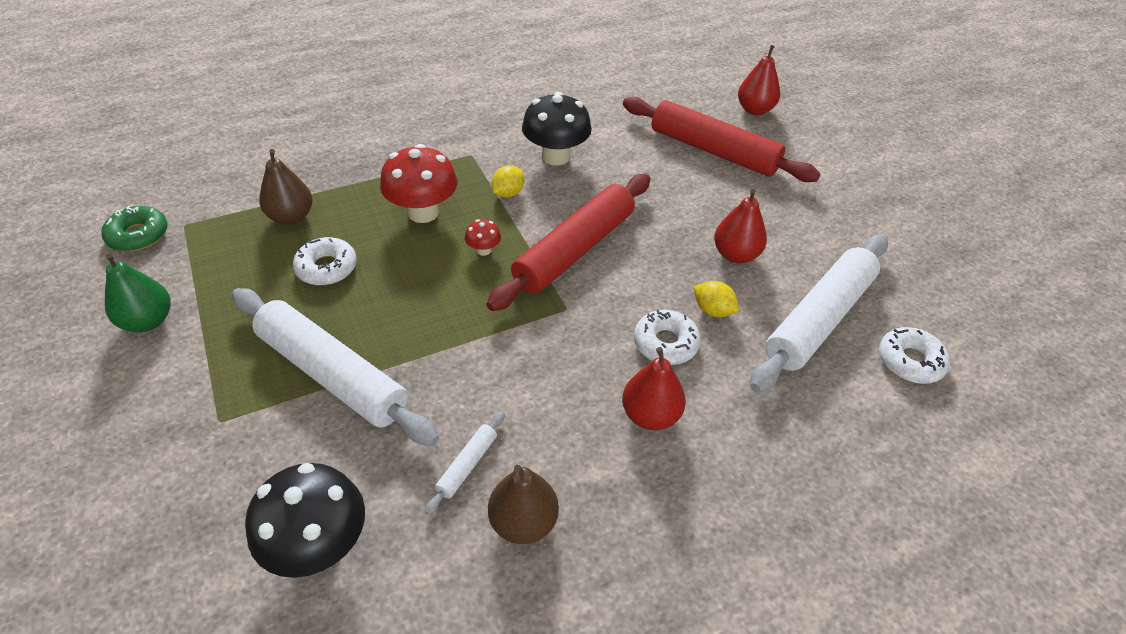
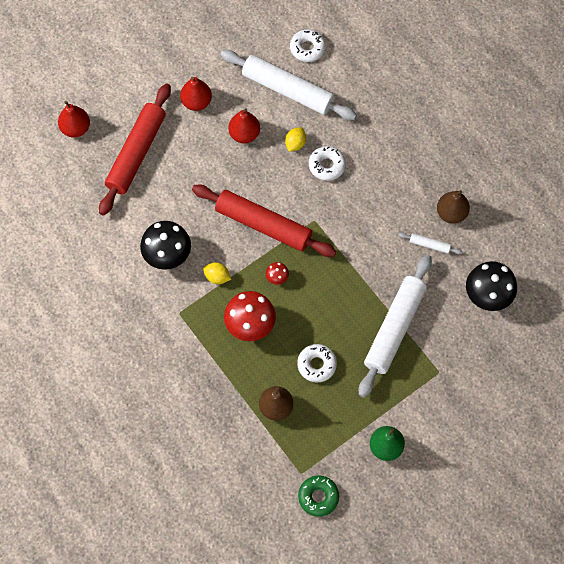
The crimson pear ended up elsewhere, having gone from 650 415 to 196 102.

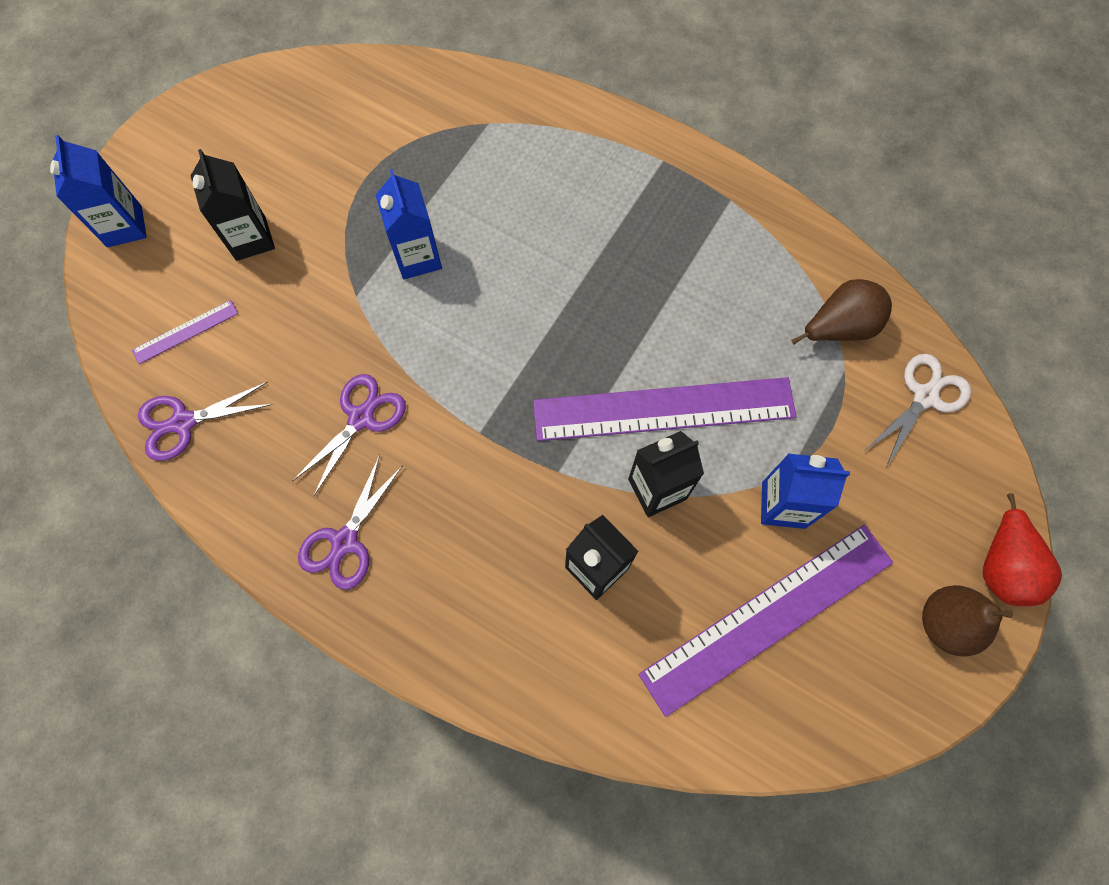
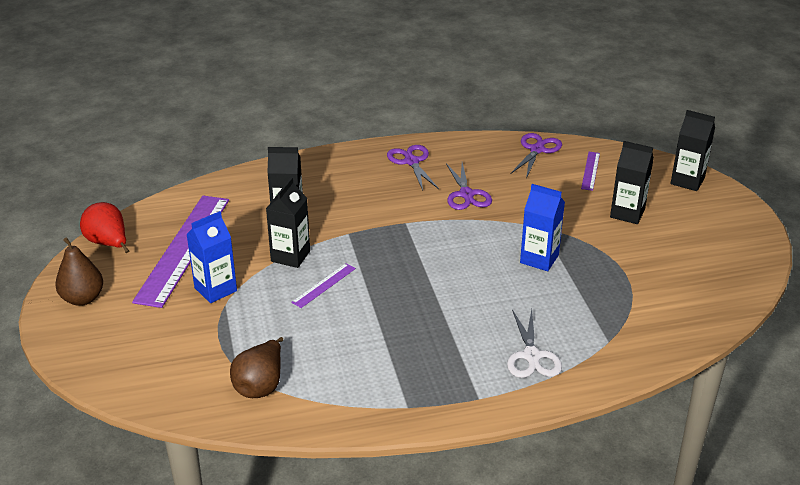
The snow-white pair of scissors ended up elsewhere, having gone from 925 396 to 532 356. The crimson pear ended up elsewhere, having gone from 1002 566 to 108 243. What was the royal blue milk carton at 124 226 turned into the ebony milk carton at 687 181. The size of the royal purple ruler at 664 409 changed by a factor of 0.43.

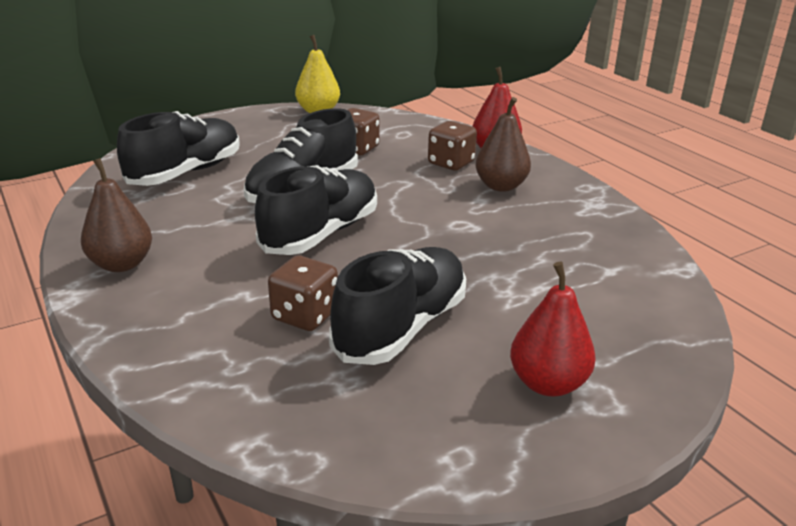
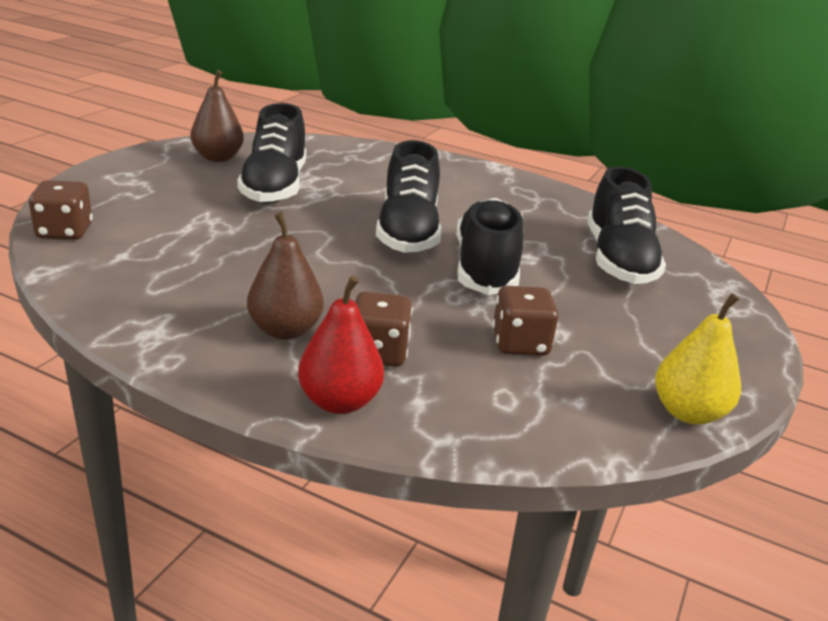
The second view lost the crimson pear at 548 383. The russet pear ended up elsewhere, having gone from 121 264 to 218 158. The russet dice ended up elsewhere, having gone from 305 316 to 64 232.

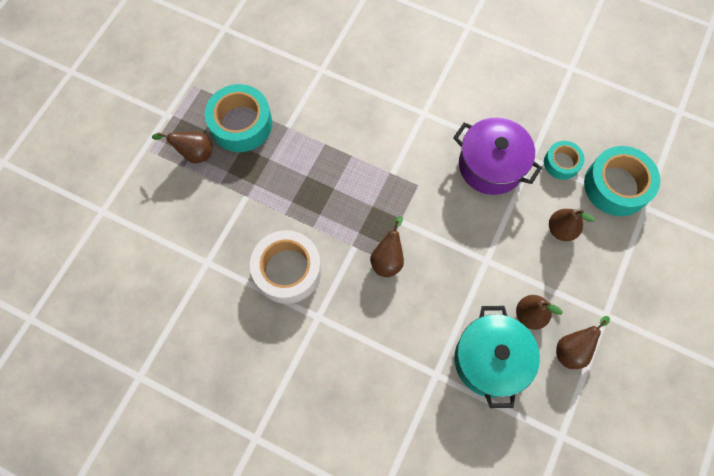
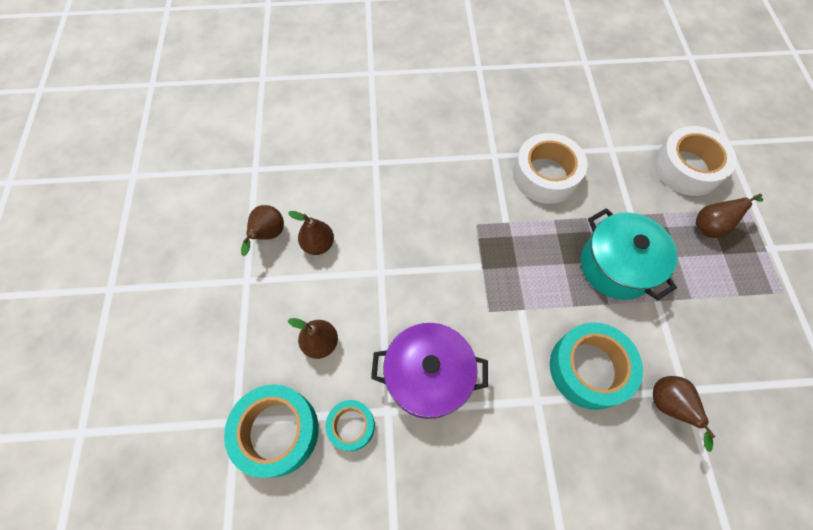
The second view gained the snow-white tape at 687 168. The teal tape ended up elsewhere, having gone from 241 124 to 589 368. The russet pear ended up elsewhere, having gone from 388 259 to 668 406. The teal pot ended up elsewhere, having gone from 490 360 to 616 266.

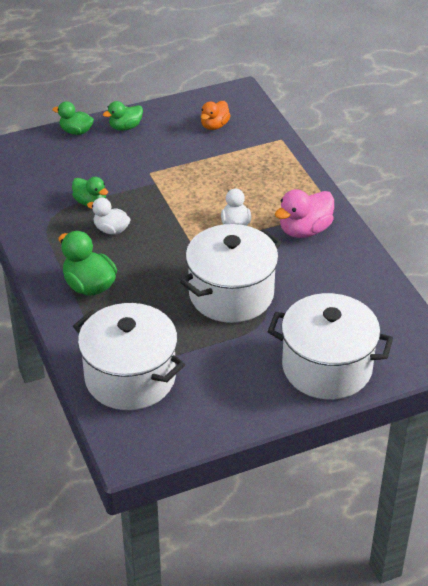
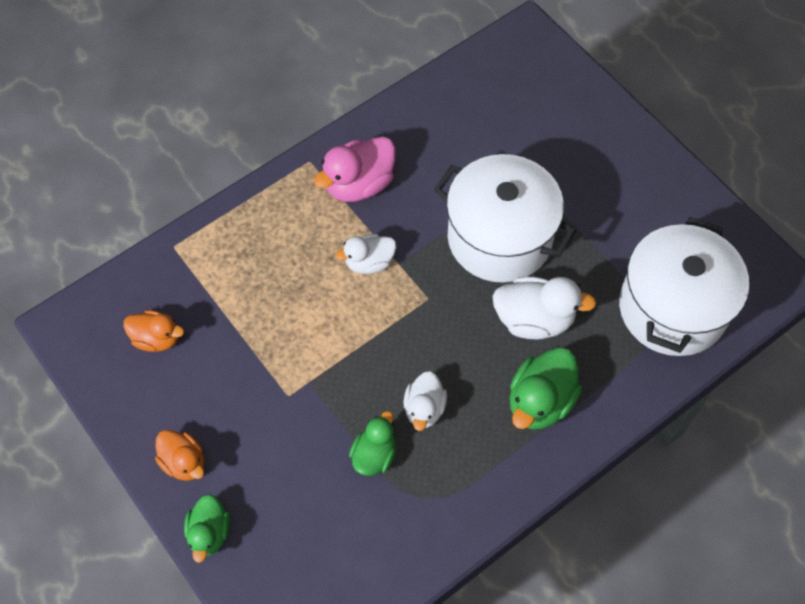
The second view lost the snow-white pot at 327 367. The second view gained the snow-white rubber duck at 534 319. What was the leaf-green rubber duck at 125 127 turned into the orange-coloured rubber duck at 184 462. The pink rubber duck at 304 230 ended up facing another way, 105 degrees clockwise from before.

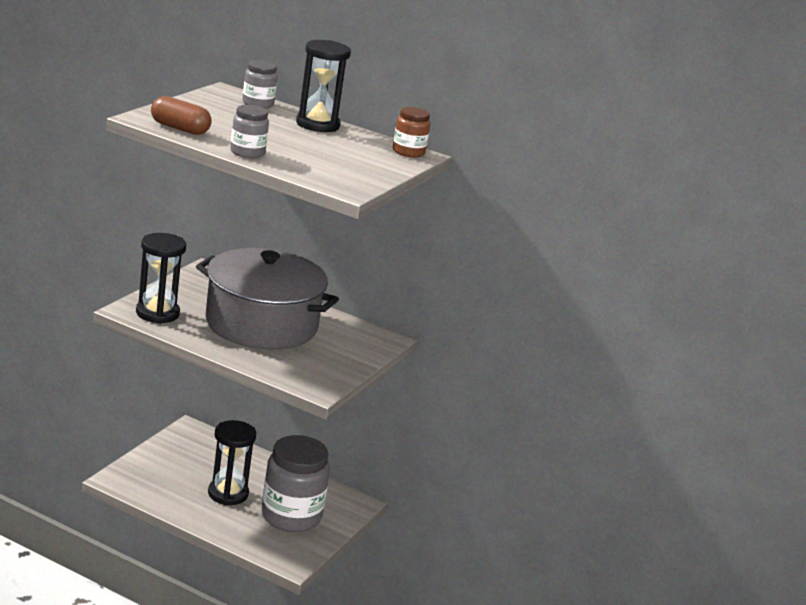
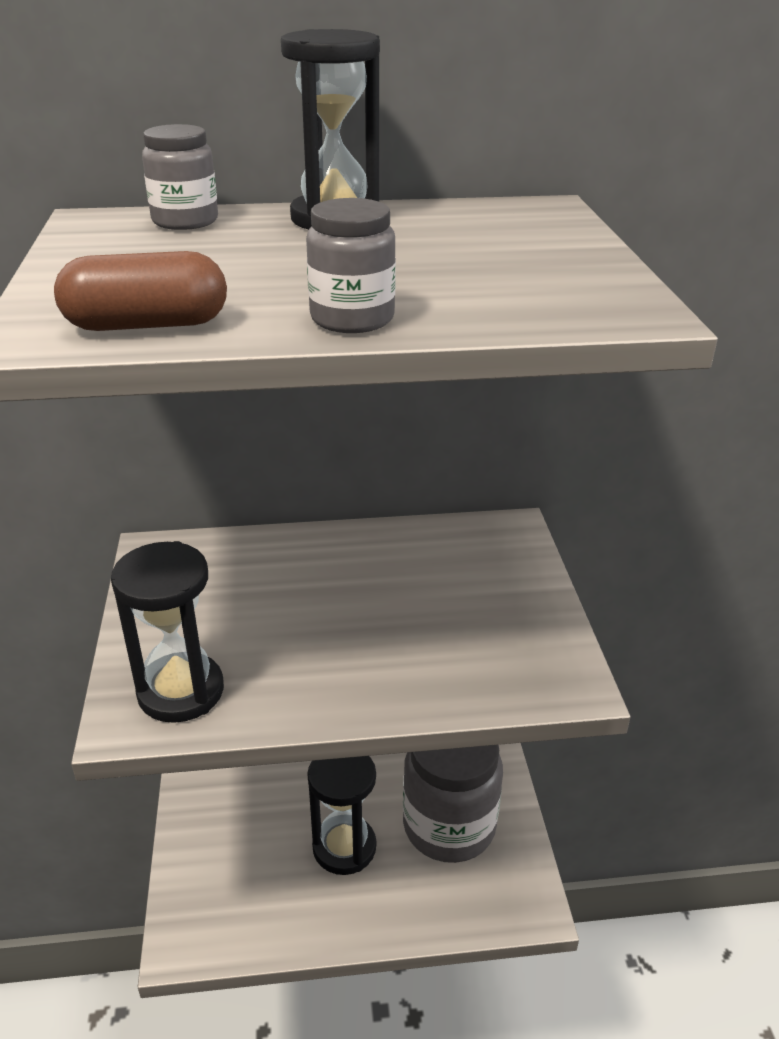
The second view lost the gray pot at 261 324. The second view lost the russet jam jar at 408 152.

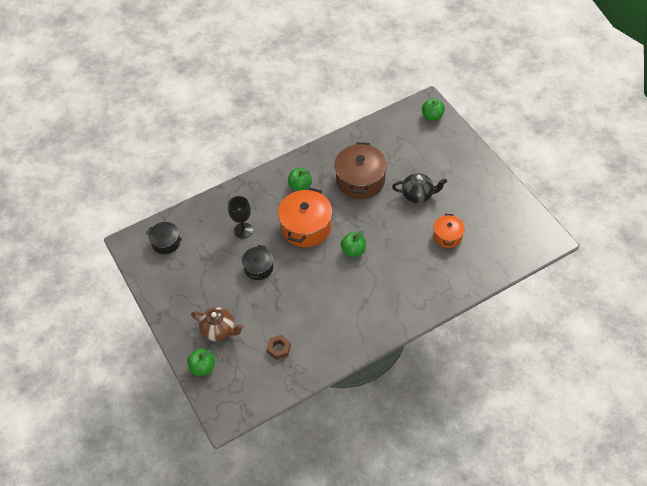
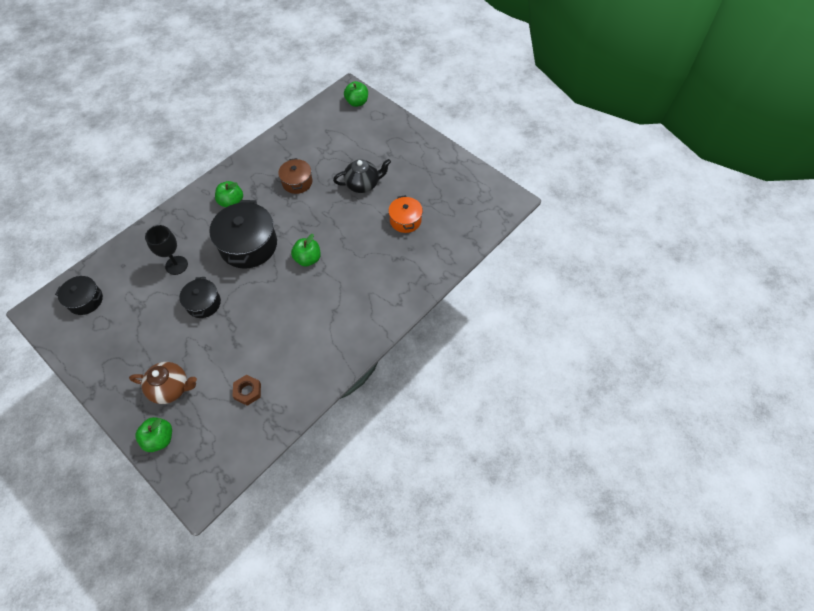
What was the orange-coloured pot at 306 227 turned into the ebony pot at 248 245. The size of the russet pot at 360 180 changed by a factor of 0.56.

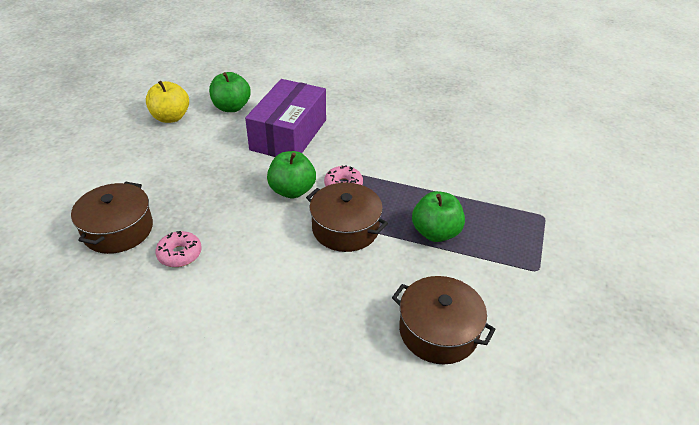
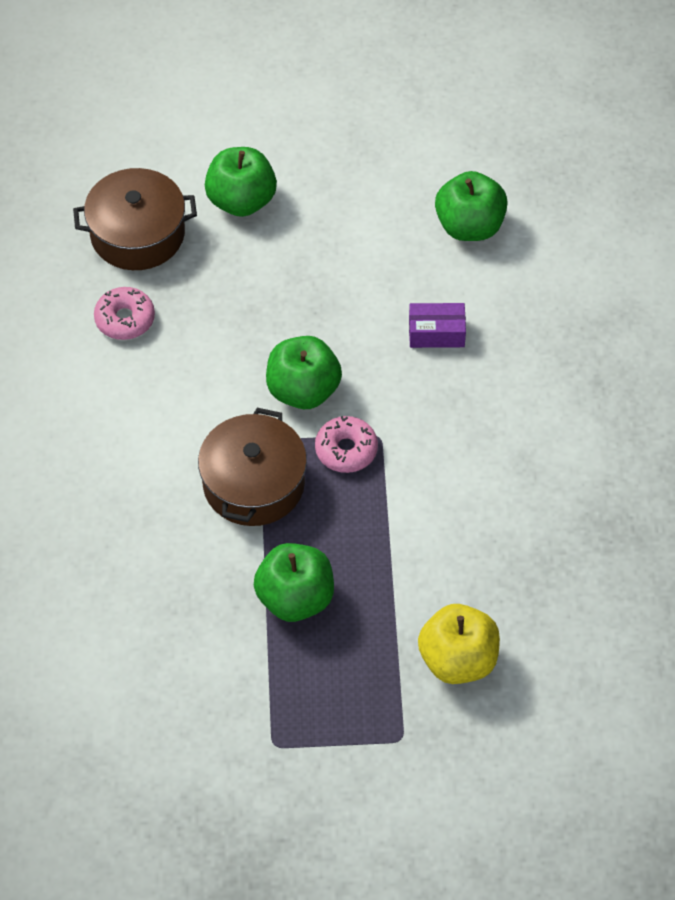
The second view lost the russet pot at 438 331. The second view gained the leaf-green toy apple at 241 201. The yellow toy apple ended up elsewhere, having gone from 171 117 to 458 660. The size of the royal purple box at 289 135 changed by a factor of 0.41.

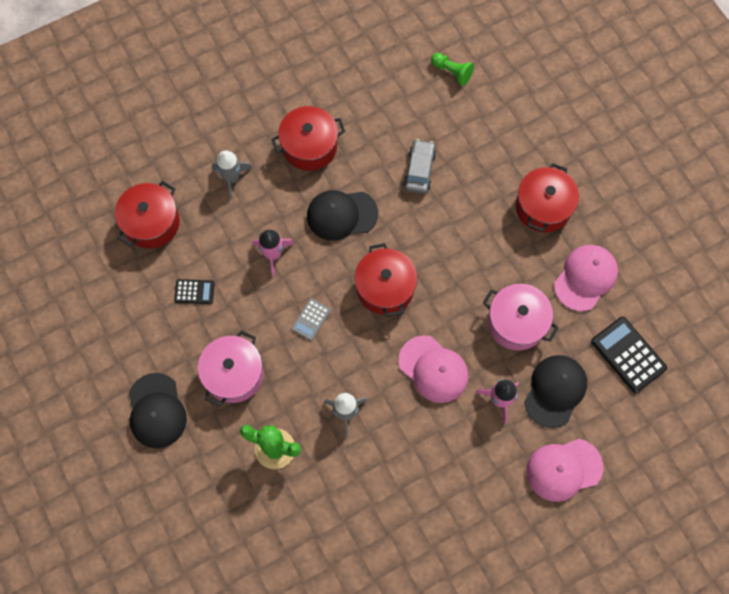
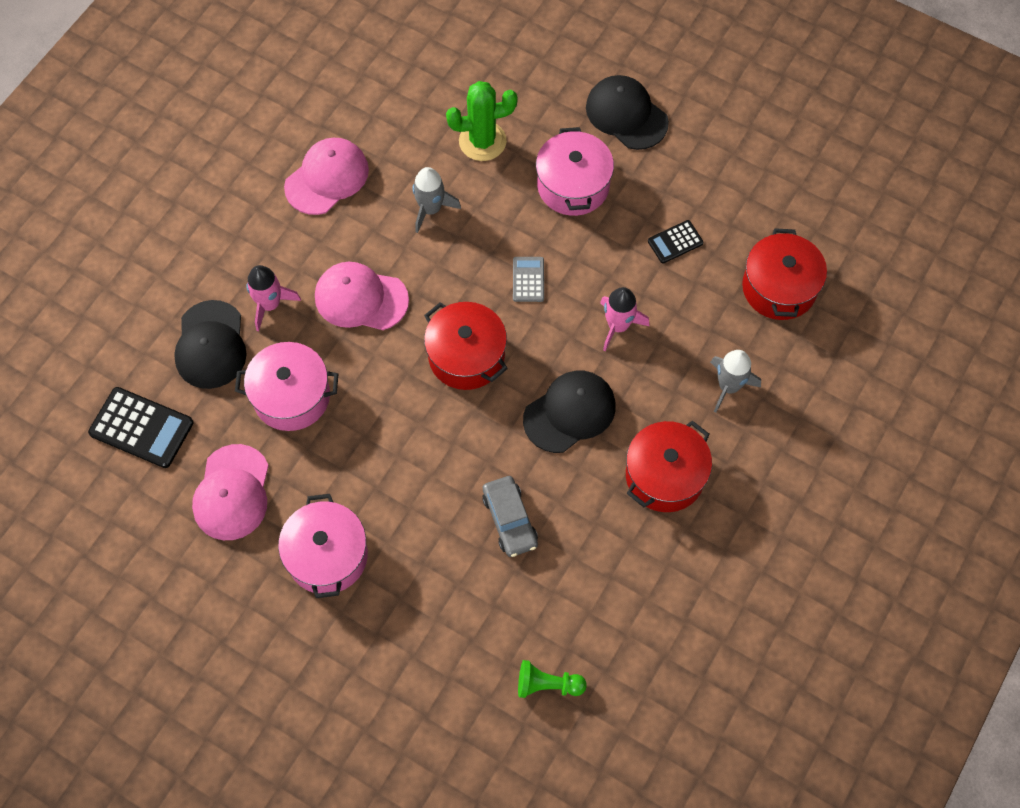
The pink cap ended up elsewhere, having gone from 563 469 to 327 178. What was the crimson pot at 543 207 turned into the pink pot at 327 556.

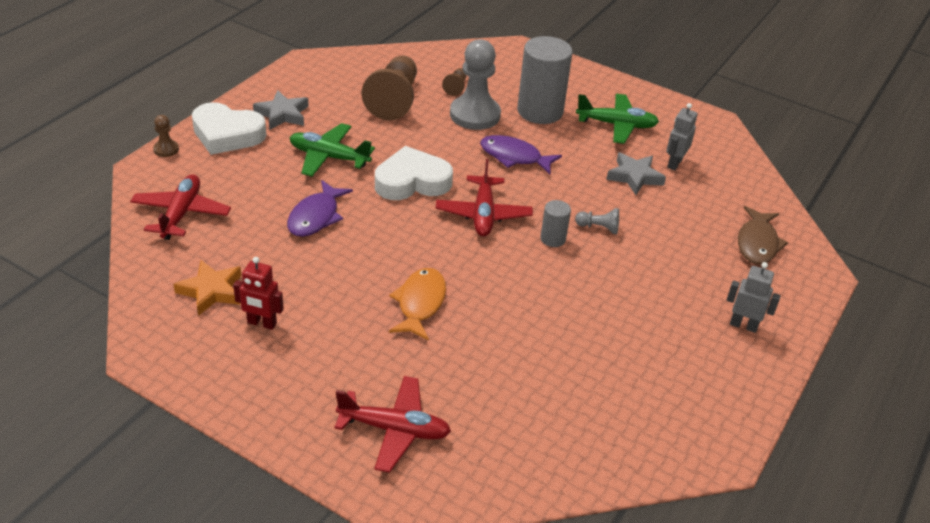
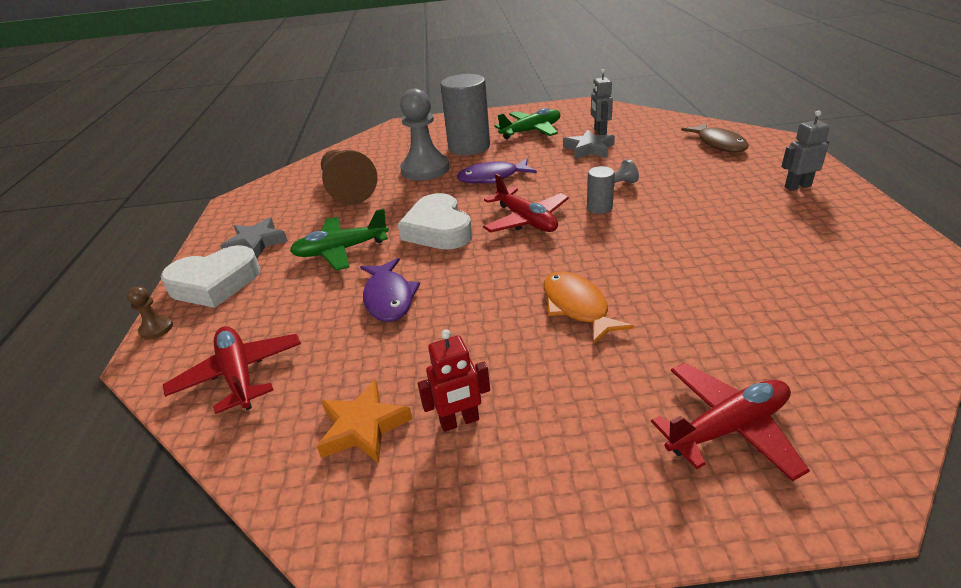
The second view lost the russet game pawn at 456 87. The snow-white heart at 412 181 ended up facing another way, 60 degrees counterclockwise from before.

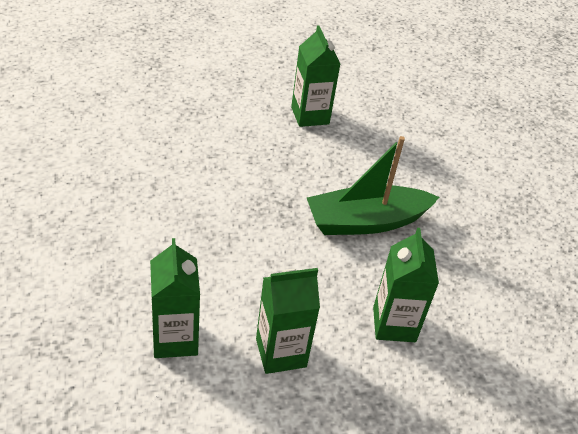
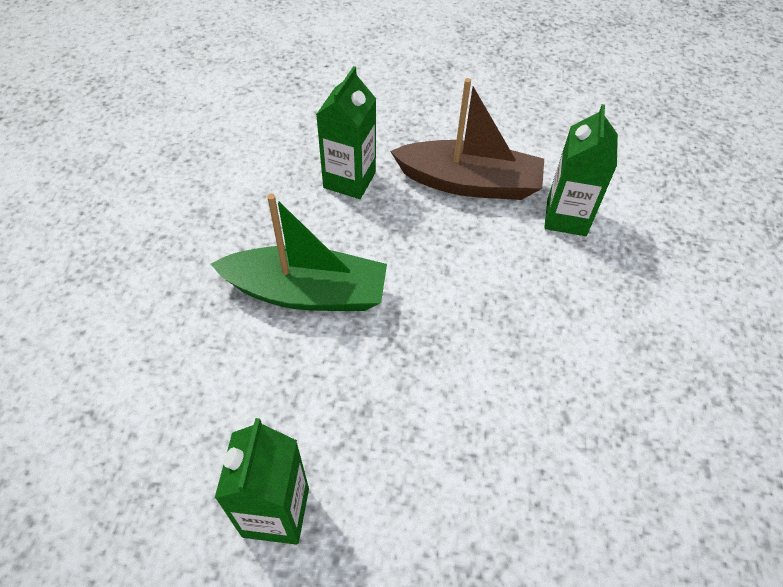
Where the leaf-green milk carton stood at 281 353, the russet boat came to stand at 469 183.

